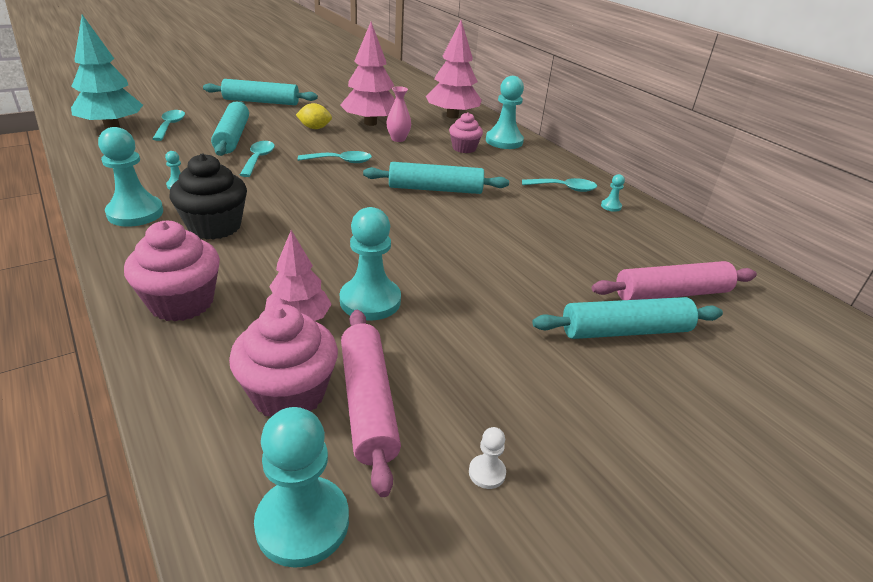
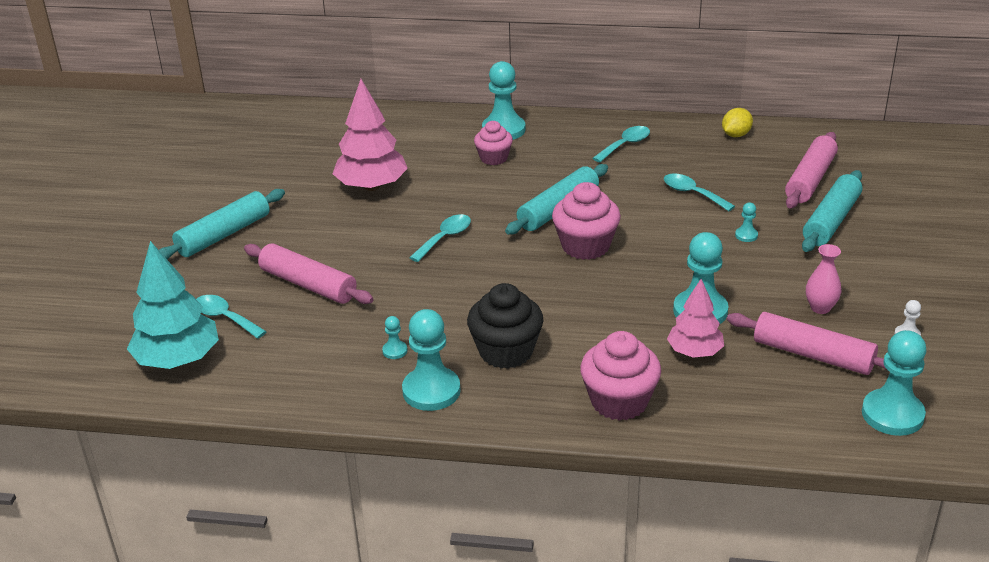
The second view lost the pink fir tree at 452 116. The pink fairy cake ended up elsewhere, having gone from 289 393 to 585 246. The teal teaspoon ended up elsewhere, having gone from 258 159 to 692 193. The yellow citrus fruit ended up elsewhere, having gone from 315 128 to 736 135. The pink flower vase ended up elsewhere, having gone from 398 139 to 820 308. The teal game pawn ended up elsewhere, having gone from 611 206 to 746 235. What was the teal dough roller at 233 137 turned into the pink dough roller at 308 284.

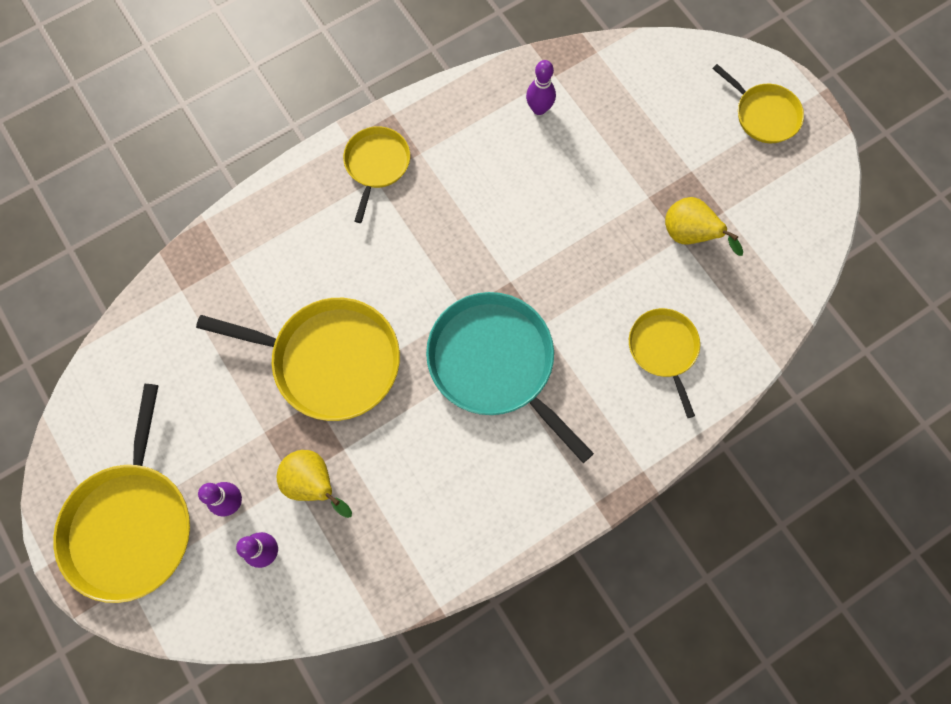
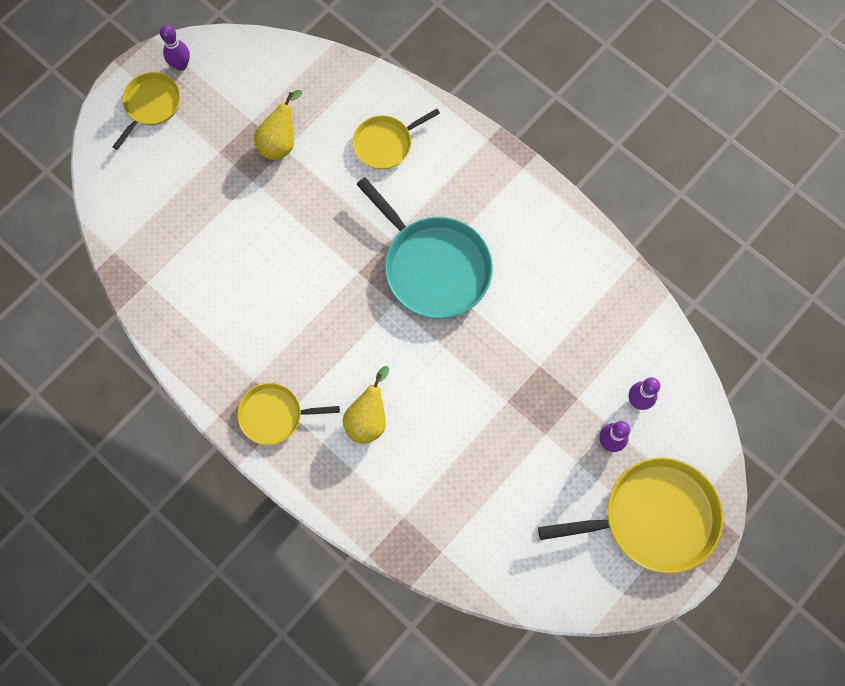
The second view lost the yellow skillet at 330 360. The yellow pear ended up elsewhere, having gone from 314 484 to 368 418. The royal purple tenpin ended up elsewhere, having gone from 539 108 to 181 65. The teal skillet at 495 363 ended up facing another way, 75 degrees counterclockwise from before.

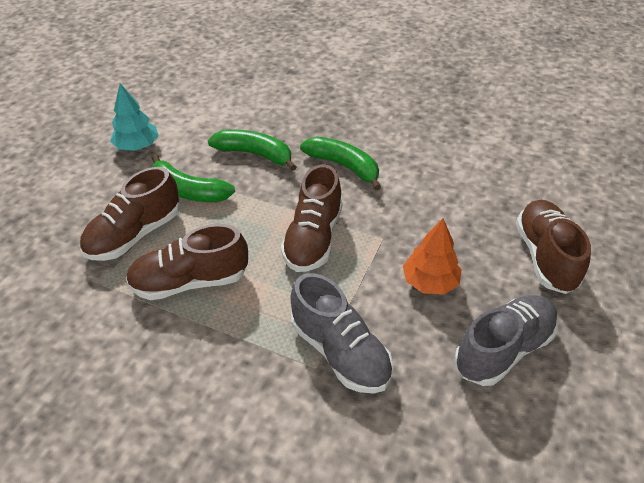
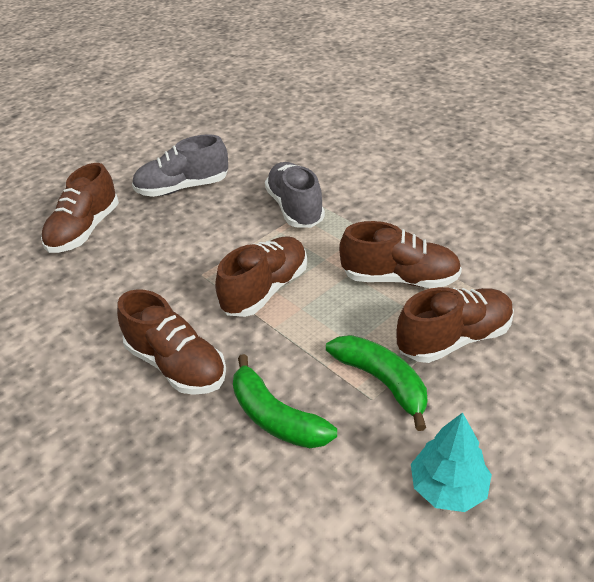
The second view lost the orange-coloured fir tree at 429 282. Where the leaf-green banana stood at 343 166, the russet sneaker came to stand at 176 365.

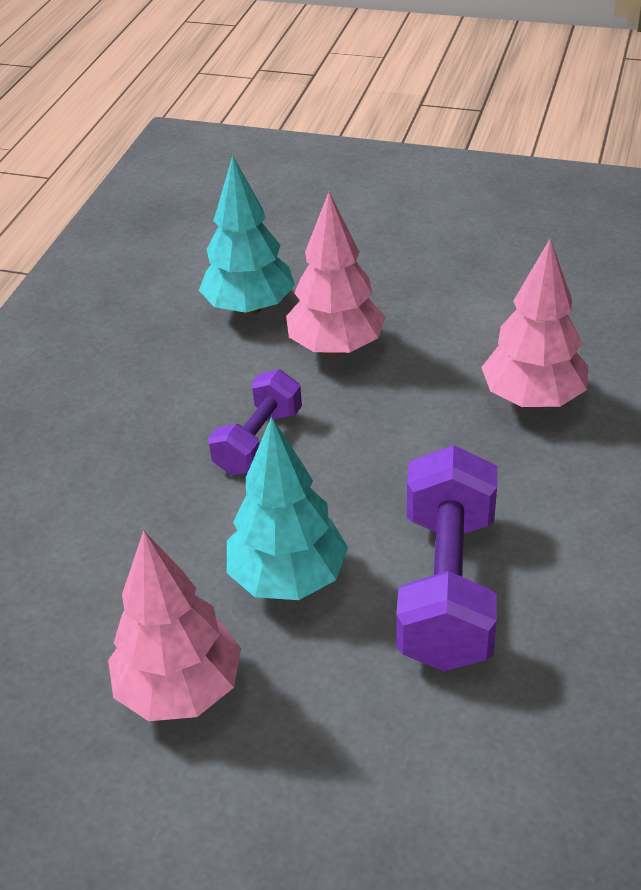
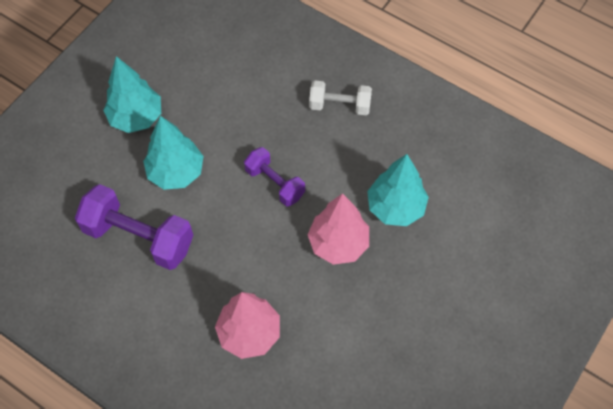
The second view gained the snow-white dumbbell at 339 105. What was the pink fir tree at 180 689 turned into the teal fir tree at 136 117.

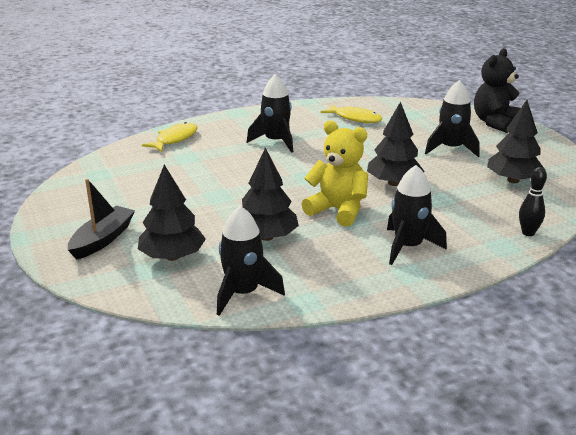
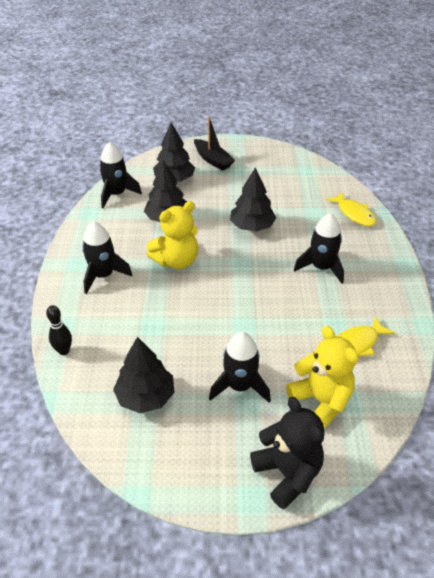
The second view gained the yellow teddy bear at 321 401. The ebony fir tree ended up elsewhere, having gone from 393 183 to 252 226.

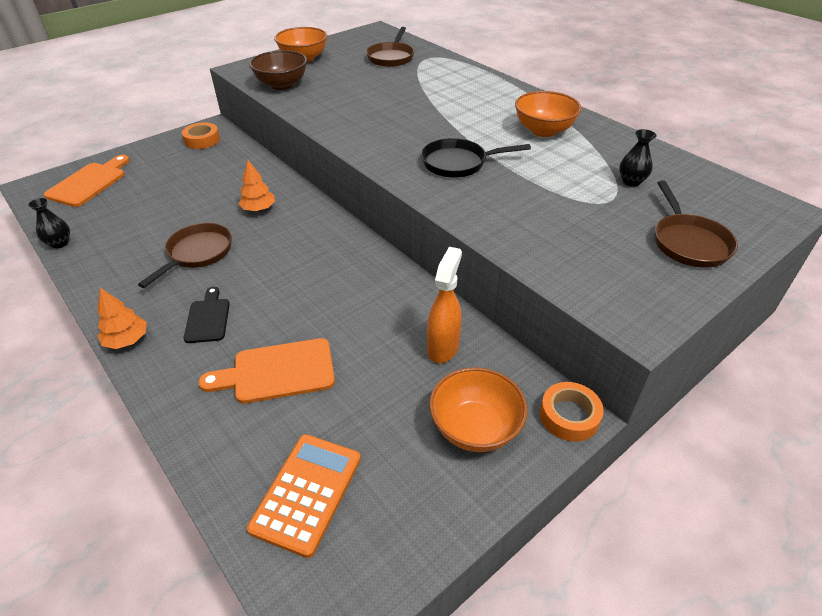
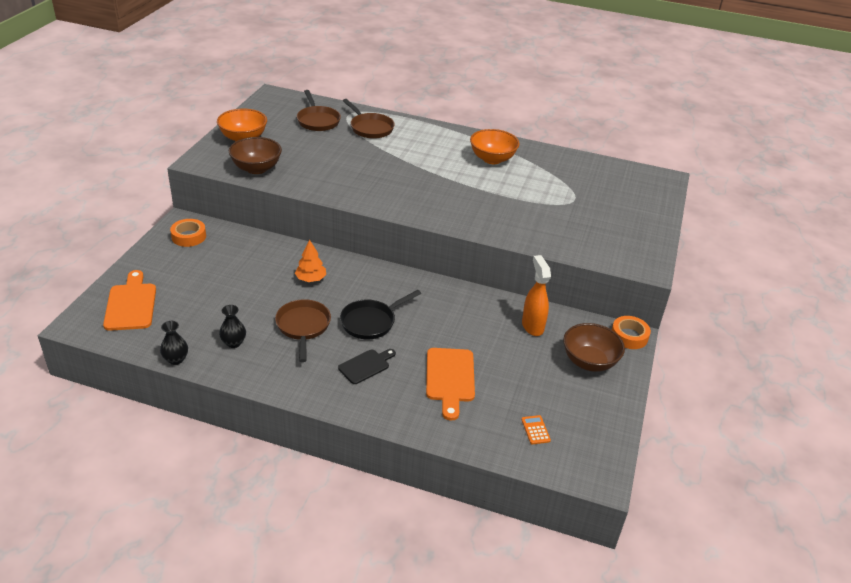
The second view lost the orange-coloured fir tree at 127 340. The ebony skillet ended up elsewhere, having gone from 458 163 to 371 322. The ebony flower vase ended up elsewhere, having gone from 631 181 to 233 343. The russet skillet ended up elsewhere, having gone from 688 242 to 370 128. What was the orange-coloured deep dish at 475 428 turned into the russet deep dish at 589 362. The ebony cutting board at 208 318 ended up facing another way, 90 degrees clockwise from before. The orange-coloured cutting board at 277 372 ended up facing another way, 45 degrees counterclockwise from before. The size of the orange-coloured adding machine at 307 493 changed by a factor of 0.46.

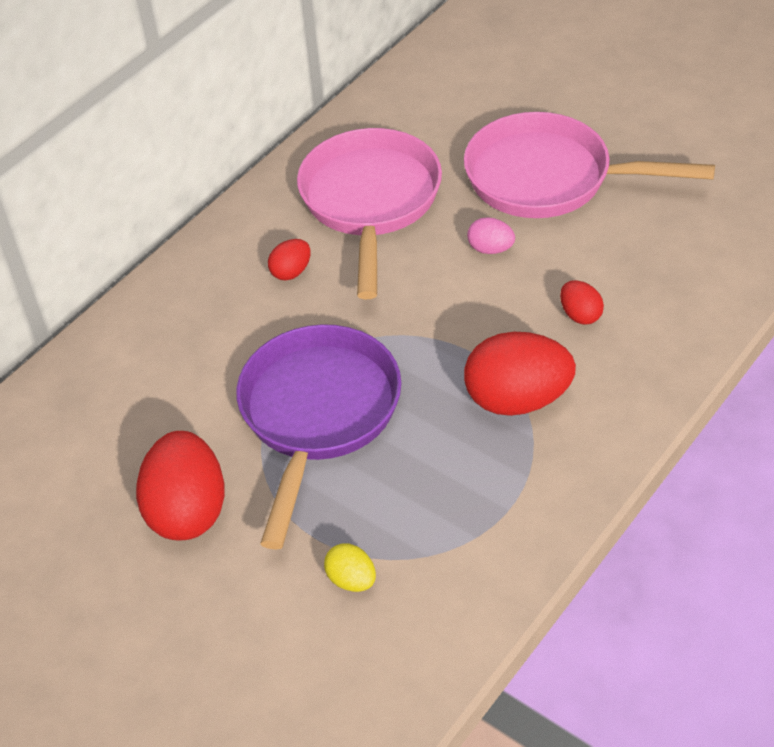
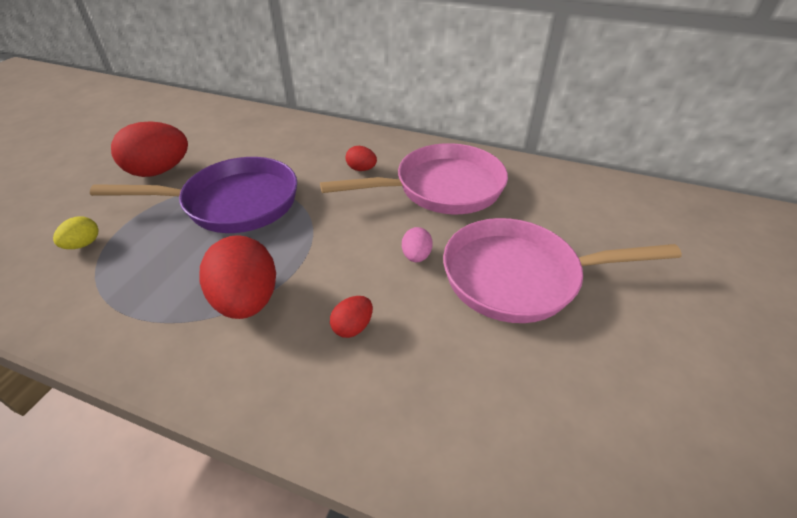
The pink skillet at 548 178 ended up facing another way, 90 degrees counterclockwise from before.

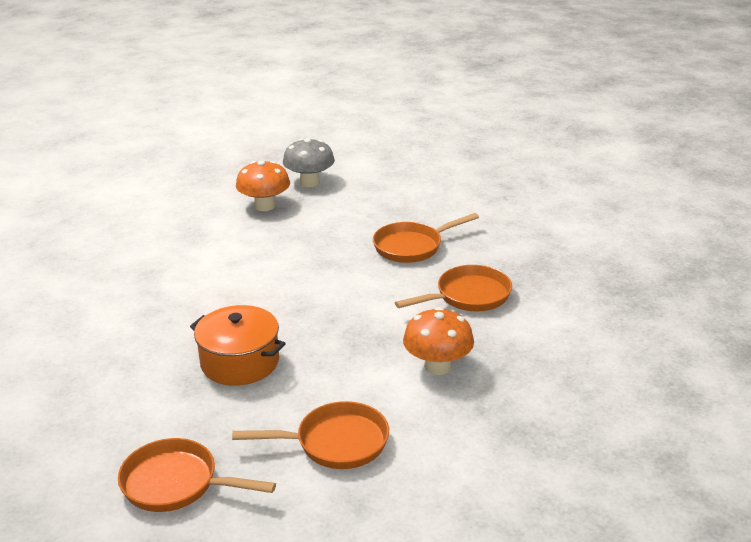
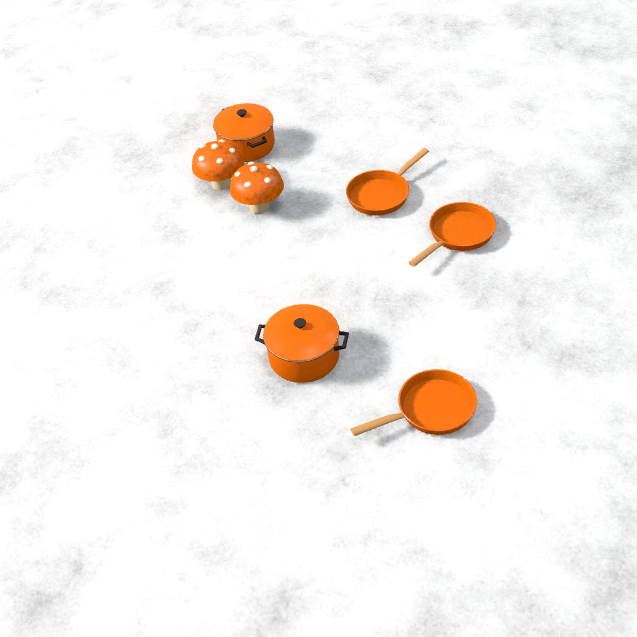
The second view lost the orange-coloured skillet at 176 483. The orange-coloured fungus ended up elsewhere, having gone from 437 366 to 259 206. Where the gray fungus stood at 309 182, the orange-coloured pot came to stand at 246 145.

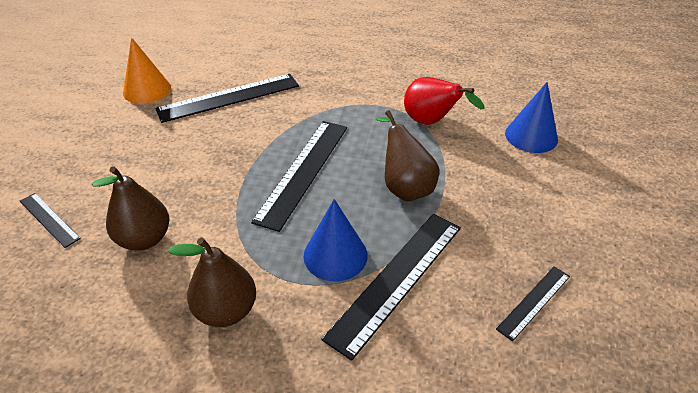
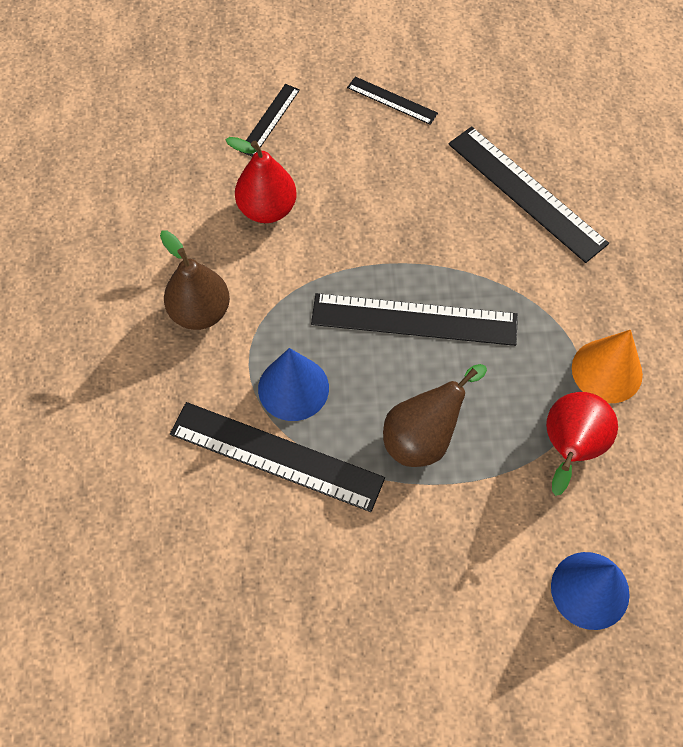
The orange-coloured cone ended up elsewhere, having gone from 147 90 to 607 371. The ebony ruler ended up elsewhere, having gone from 534 302 to 392 100. What was the russet pear at 144 239 turned into the crimson pear at 267 209.

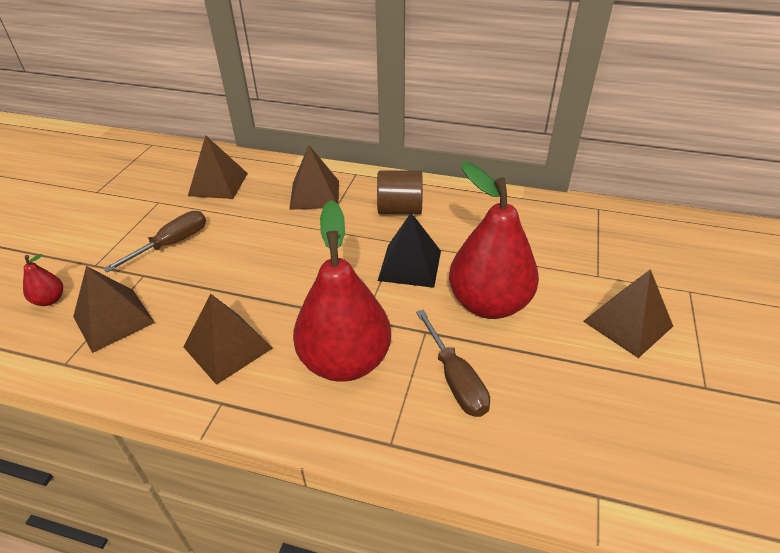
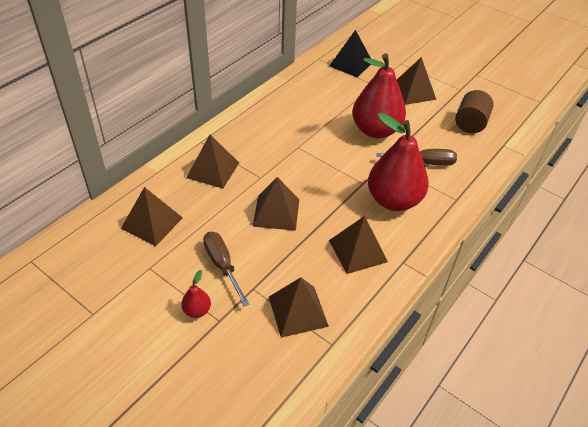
The second view gained the russet pyramid at 276 212. The crimson pear ended up elsewhere, having gone from 50 300 to 197 310. The russet cylinder ended up elsewhere, having gone from 399 210 to 470 123. The ebony pyramid ended up elsewhere, having gone from 410 265 to 351 64.

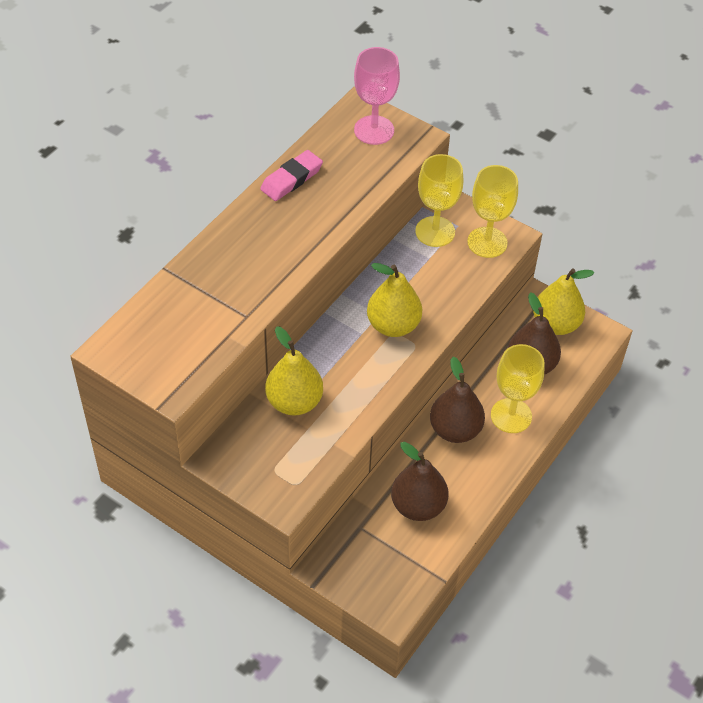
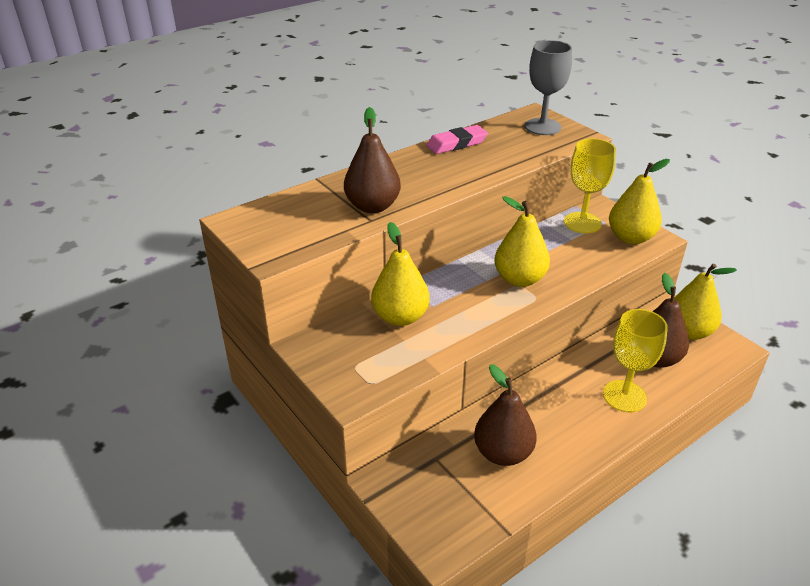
The russet pear ended up elsewhere, having gone from 455 430 to 372 206. Where the yellow goblet stood at 487 242, the yellow pear came to stand at 630 238. What was the pink goblet at 374 130 turned into the gray goblet at 542 127.

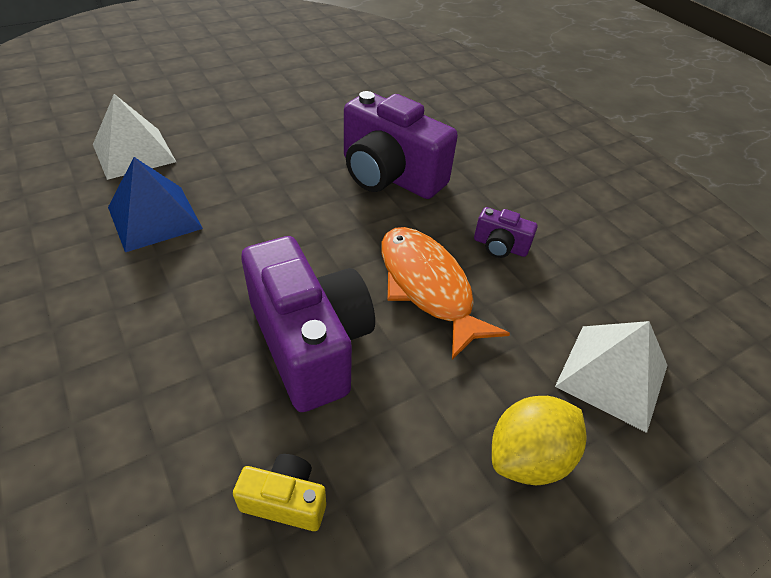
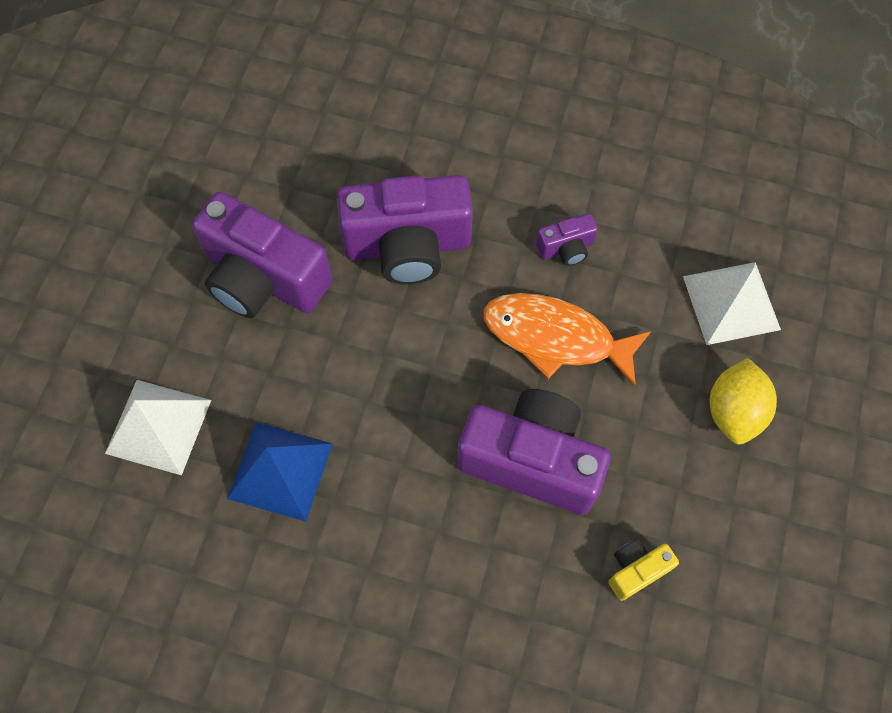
The second view gained the royal purple photo camera at 264 278.

